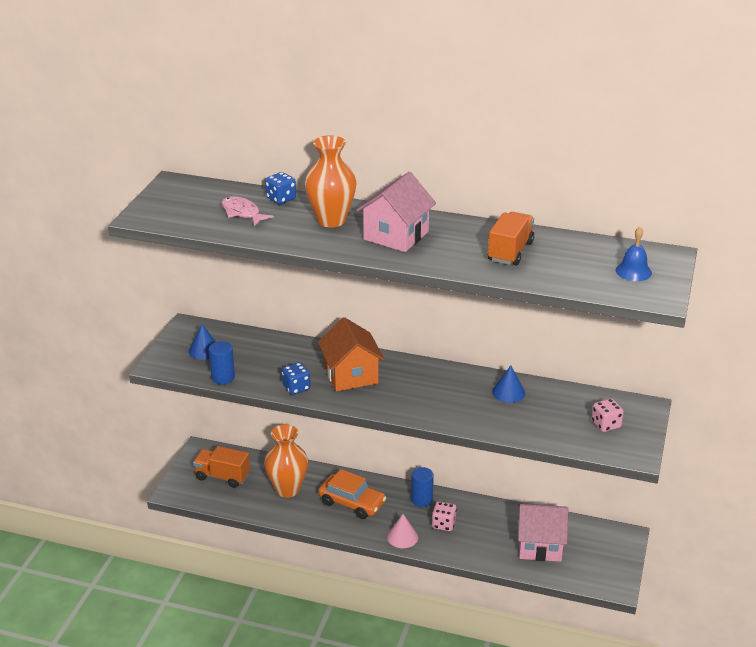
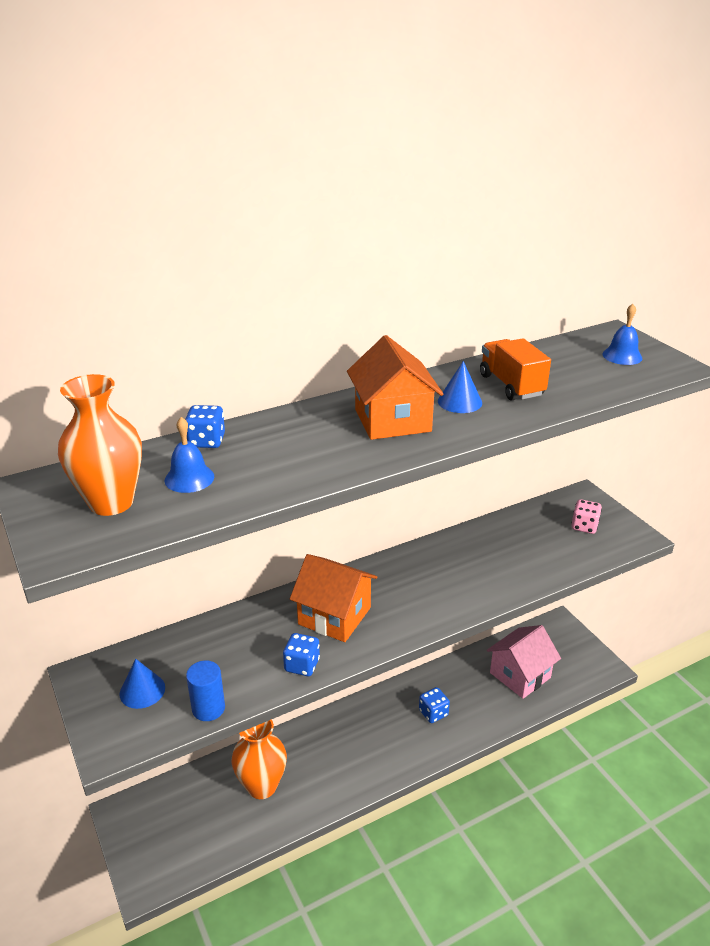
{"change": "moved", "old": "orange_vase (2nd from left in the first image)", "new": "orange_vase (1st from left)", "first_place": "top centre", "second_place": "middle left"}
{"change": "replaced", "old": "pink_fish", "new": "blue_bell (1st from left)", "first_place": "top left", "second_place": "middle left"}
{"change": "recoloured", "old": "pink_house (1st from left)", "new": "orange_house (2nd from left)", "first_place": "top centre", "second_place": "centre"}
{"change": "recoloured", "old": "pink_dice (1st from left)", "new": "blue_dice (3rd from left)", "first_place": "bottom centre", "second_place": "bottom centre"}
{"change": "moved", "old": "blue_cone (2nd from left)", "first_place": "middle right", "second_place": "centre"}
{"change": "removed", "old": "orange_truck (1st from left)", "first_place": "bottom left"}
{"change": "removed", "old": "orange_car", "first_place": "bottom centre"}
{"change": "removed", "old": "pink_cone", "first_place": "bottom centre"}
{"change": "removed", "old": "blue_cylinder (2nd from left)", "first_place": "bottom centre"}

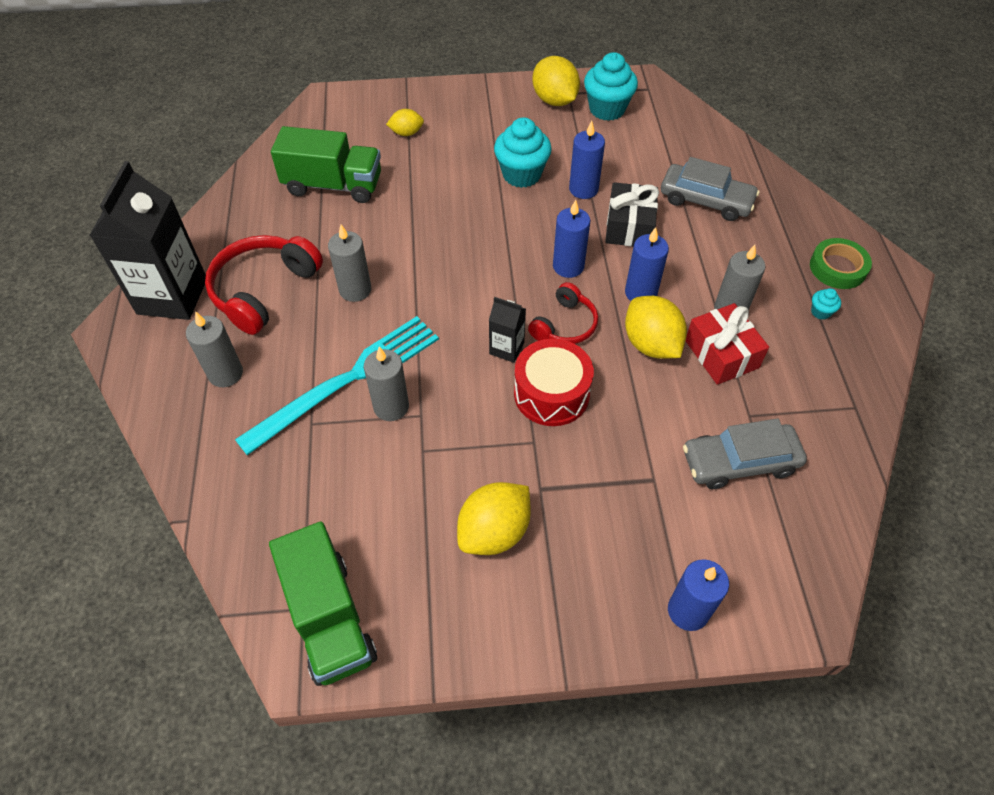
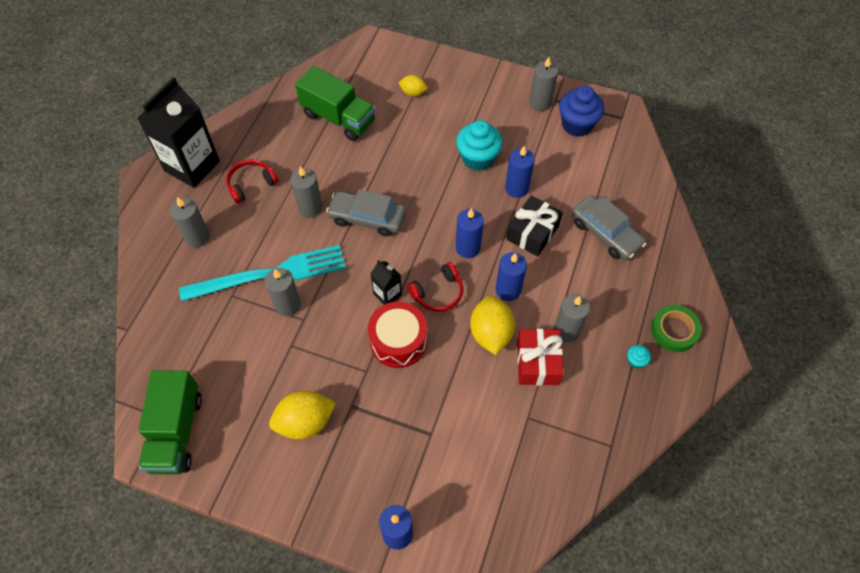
{"change": "resized", "old": "red_headphones (1st from left)", "first_place": "middle left", "second_place": "top left", "factor": 0.6}
{"change": "moved", "old": "grey_car (2nd from left in the first image)", "new": "grey_car (1st from left)", "first_place": "middle right", "second_place": "centre"}
{"change": "replaced", "old": "yellow_lemon (3rd from left)", "new": "grey_candle (4th from left)", "first_place": "top centre", "second_place": "top centre"}
{"change": "recoloured", "old": "turquoise_cupcake (2nd from left)", "new": "blue_cupcake", "first_place": "top centre", "second_place": "top right"}

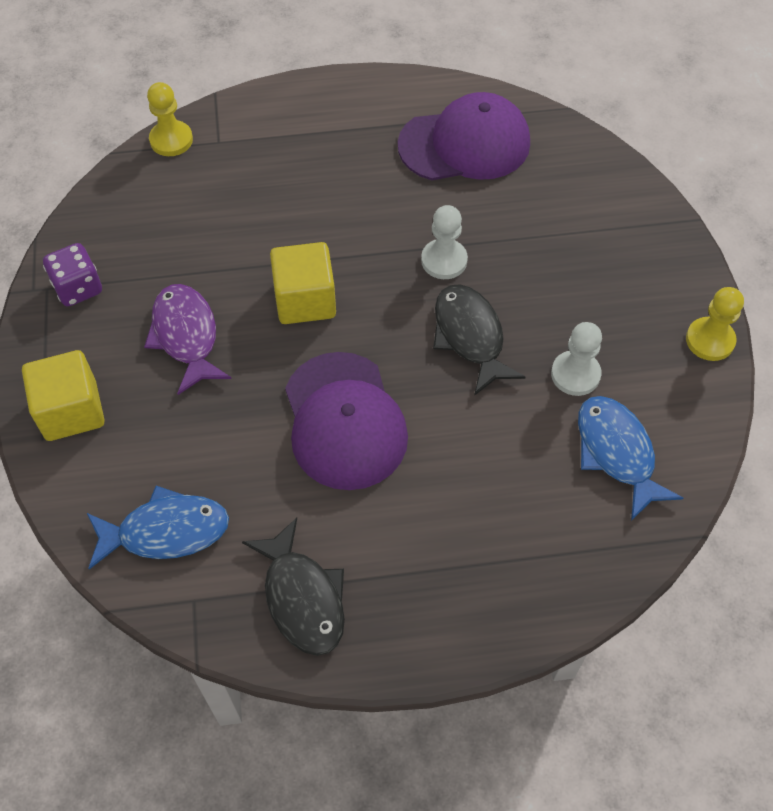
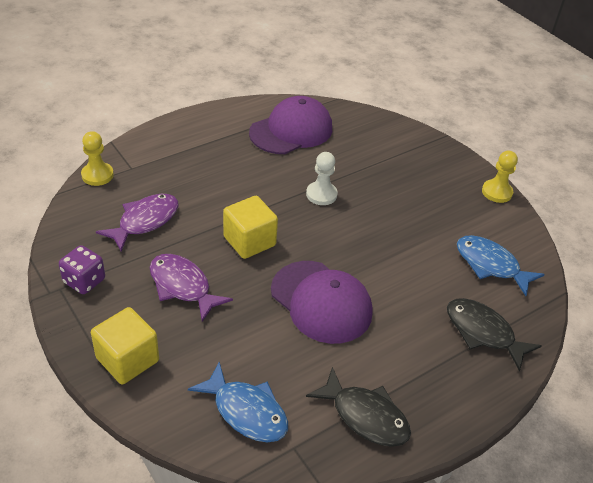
{"change": "added", "new": "purple_fish (1st from left)", "second_place": "middle left"}
{"change": "turned", "old": "blue_fish (1st from left)", "first_place": "middle left", "second_place": "bottom centre", "degrees": 75}
{"change": "moved", "old": "black_fish (2nd from left)", "first_place": "centre", "second_place": "bottom right"}
{"change": "removed", "old": "white_pawn (2nd from left)", "first_place": "middle right"}

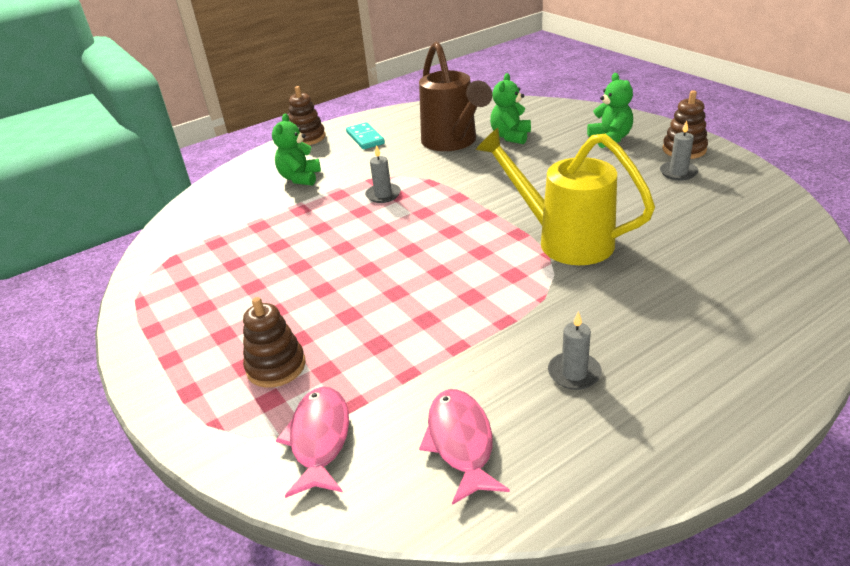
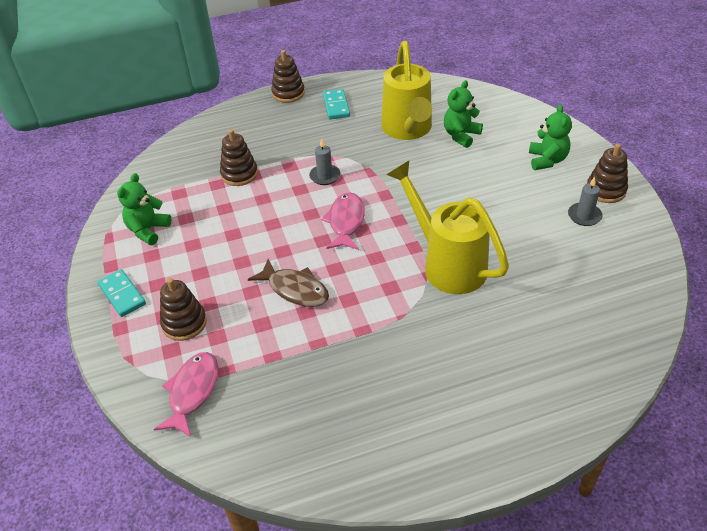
{"change": "added", "new": "turquoise_domino (1st from left)", "second_place": "middle left"}
{"change": "moved", "old": "green_teddy_bear (1st from left)", "first_place": "top centre", "second_place": "middle left"}
{"change": "added", "new": "brown_stacking_toy (2nd from left)", "second_place": "top centre"}
{"change": "added", "new": "brown_fish", "second_place": "centre"}
{"change": "moved", "old": "pink_fish (2nd from left)", "first_place": "bottom centre", "second_place": "centre"}
{"change": "recoloured", "old": "brown_watering_can", "new": "yellow_watering_can (1st from left)", "first_place": "top centre", "second_place": "top centre"}
{"change": "removed", "old": "grey_candle (2nd from left)", "first_place": "middle right"}

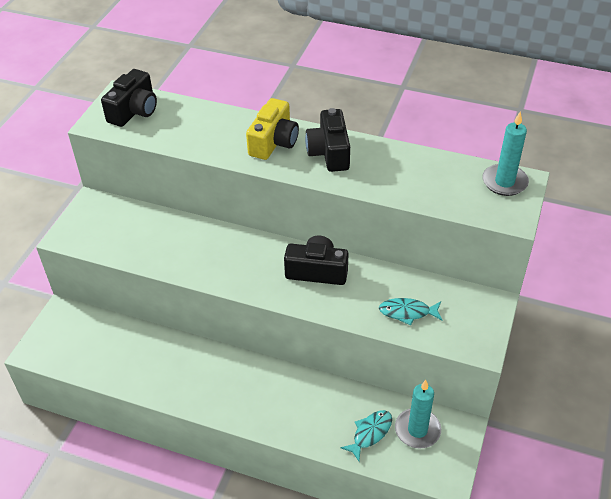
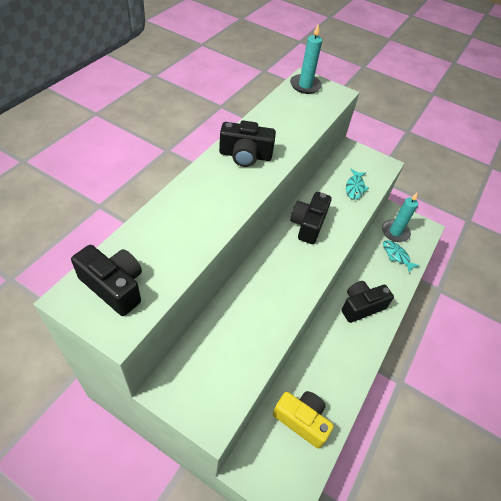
{"change": "moved", "old": "yellow_camera", "first_place": "top centre", "second_place": "bottom centre"}
{"change": "added", "new": "black_camera (4th from left)", "second_place": "middle right"}

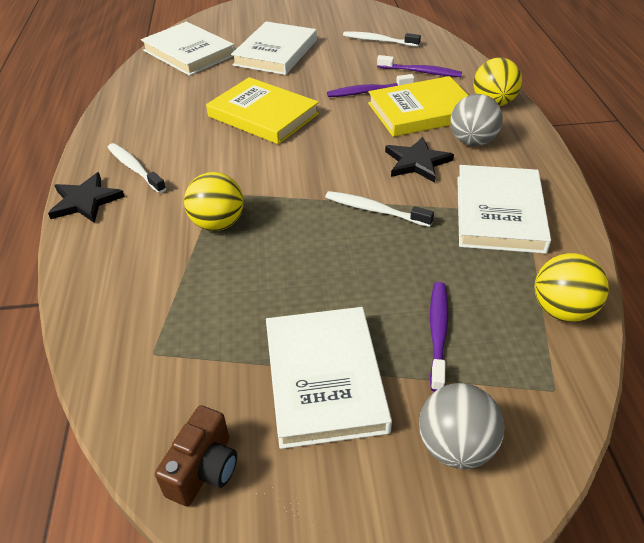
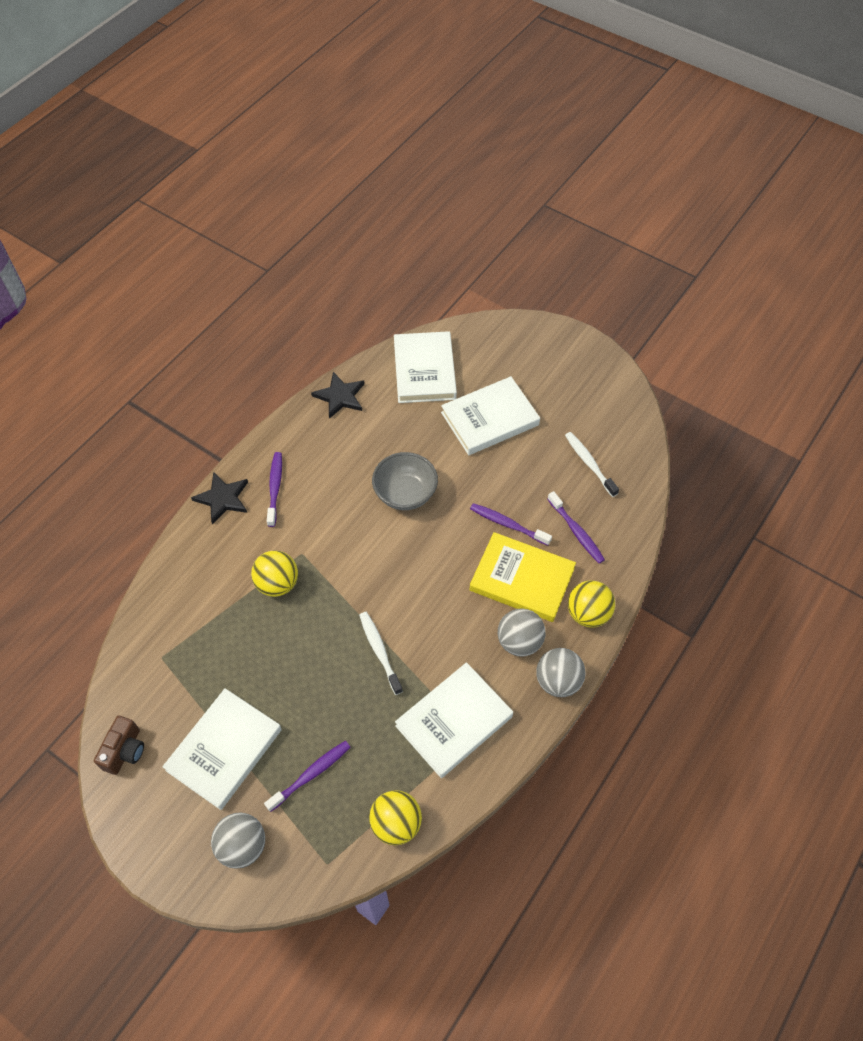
{"change": "turned", "old": "brown_camera", "first_place": "bottom left", "second_place": "bottom left", "degrees": -45}
{"change": "recoloured", "old": "white_toothbrush (1st from left)", "new": "purple_toothbrush (1st from left)", "first_place": "top left", "second_place": "middle left"}
{"change": "moved", "old": "black_star (2nd from left)", "first_place": "top centre", "second_place": "centre"}
{"change": "replaced", "old": "yellow_book (1st from left)", "new": "grey_bowl", "first_place": "top centre", "second_place": "centre"}
{"change": "added", "new": "grey_ball (3rd from left)", "second_place": "centre"}

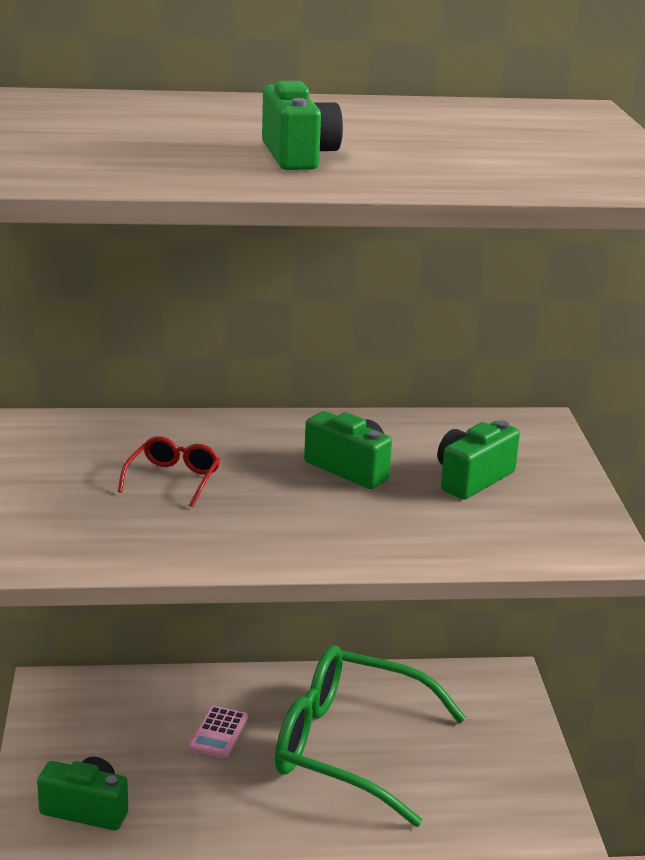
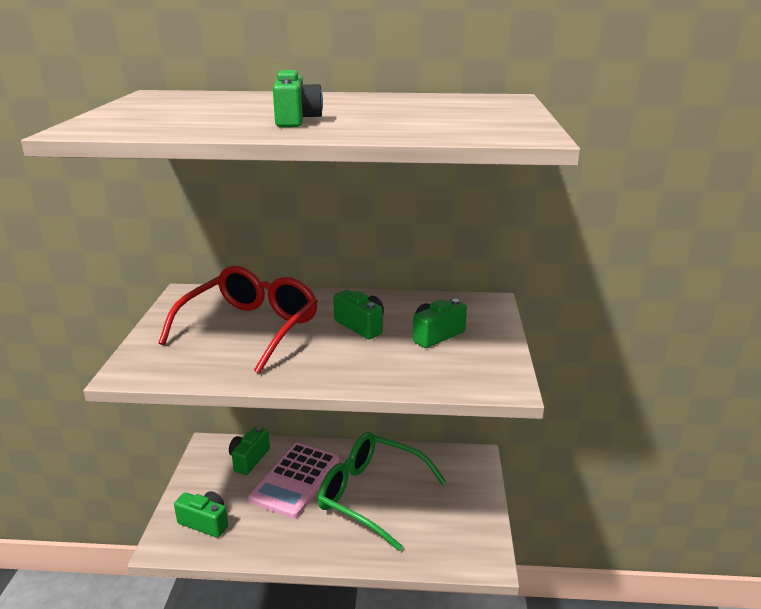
{"change": "resized", "old": "red_glasses", "first_place": "middle left", "second_place": "middle left", "factor": 2.4}
{"change": "added", "new": "green_camera (2nd from left)", "second_place": "bottom left"}
{"change": "resized", "old": "pink_calculator", "first_place": "bottom centre", "second_place": "bottom centre", "factor": 2.27}

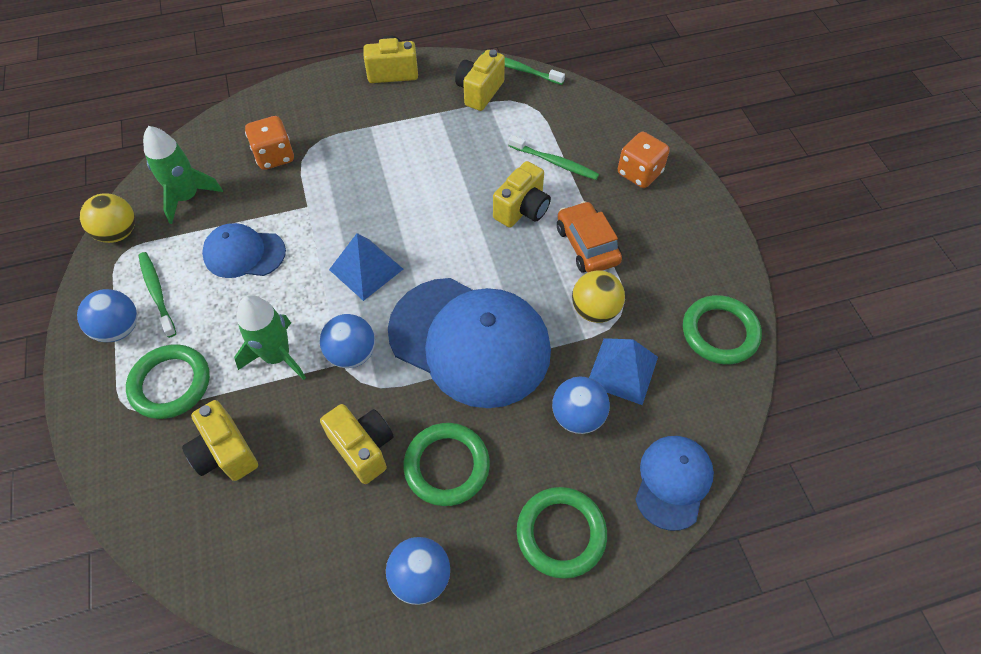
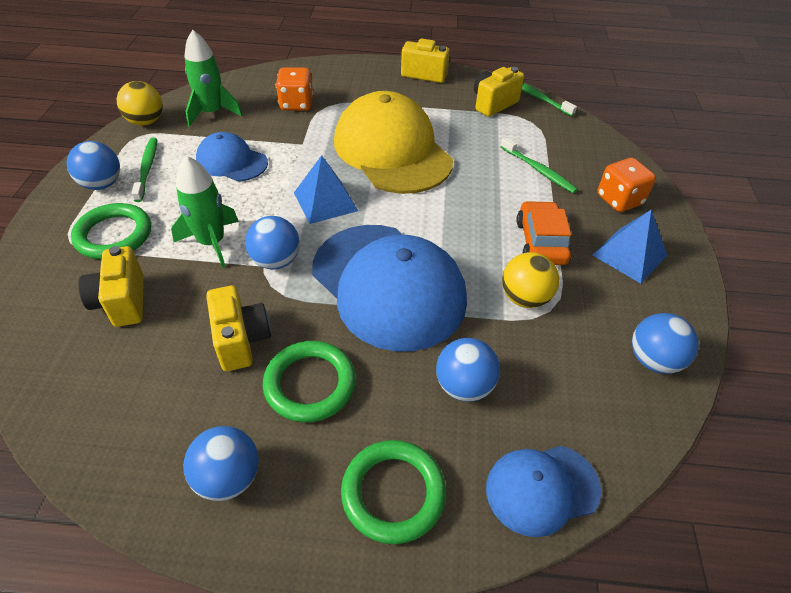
{"change": "added", "new": "yellow_cap", "second_place": "top centre"}
{"change": "turned", "old": "blue_cap (3rd from left)", "first_place": "bottom right", "second_place": "bottom right", "degrees": -150}
{"change": "moved", "old": "blue_pyramid (2nd from left)", "first_place": "centre", "second_place": "middle right"}
{"change": "replaced", "old": "green_ring (4th from left)", "new": "blue_ball (5th from left)", "first_place": "middle right", "second_place": "middle right"}
{"change": "removed", "old": "yellow_camera (5th from left)", "first_place": "top centre"}

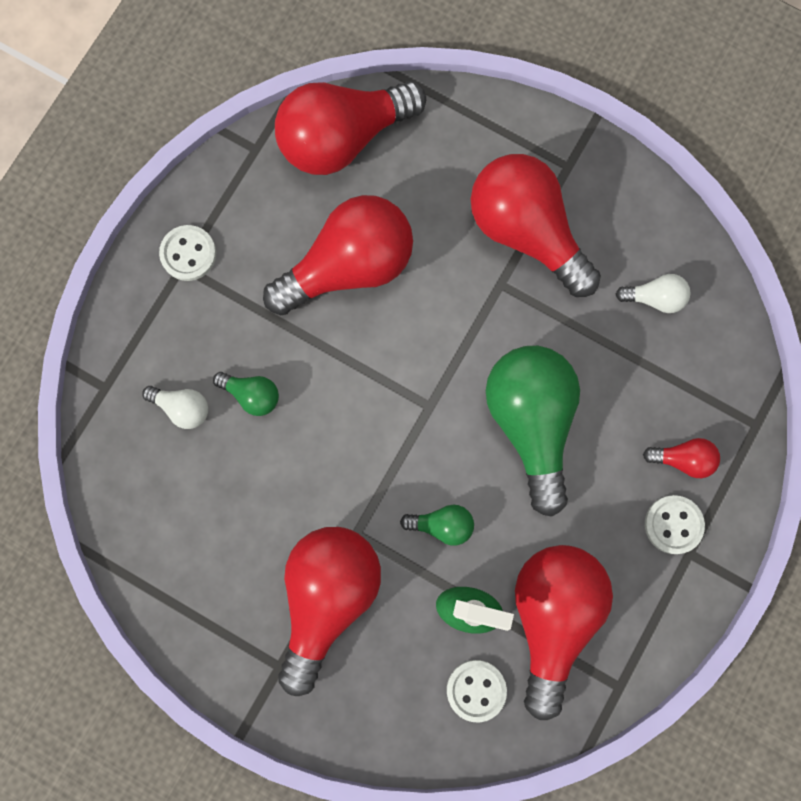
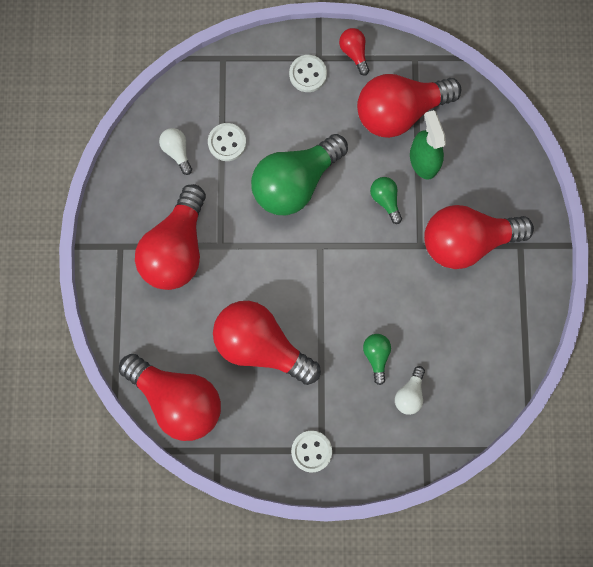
{"change": "moved", "old": "white_button (2nd from left in the first image)", "new": "white_button (1st from left)", "first_place": "bottom centre", "second_place": "top centre"}
{"change": "moved", "old": "red_light_bulb (6th from left in the first image)", "new": "red_light_bulb (4th from left)", "first_place": "middle right", "second_place": "top centre"}
{"change": "turned", "old": "white_light_bulb (1st from left in the first image)", "first_place": "middle left", "second_place": "bottom right", "degrees": -150}

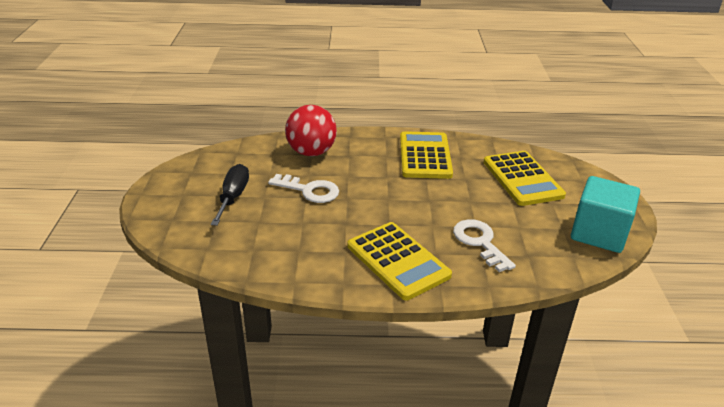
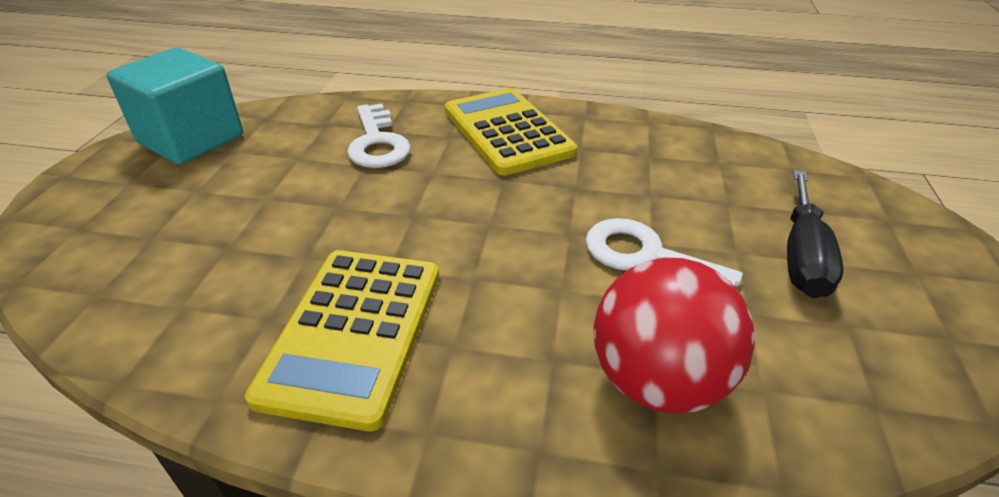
{"change": "removed", "old": "yellow_calculator (3rd from left)", "first_place": "middle right"}

